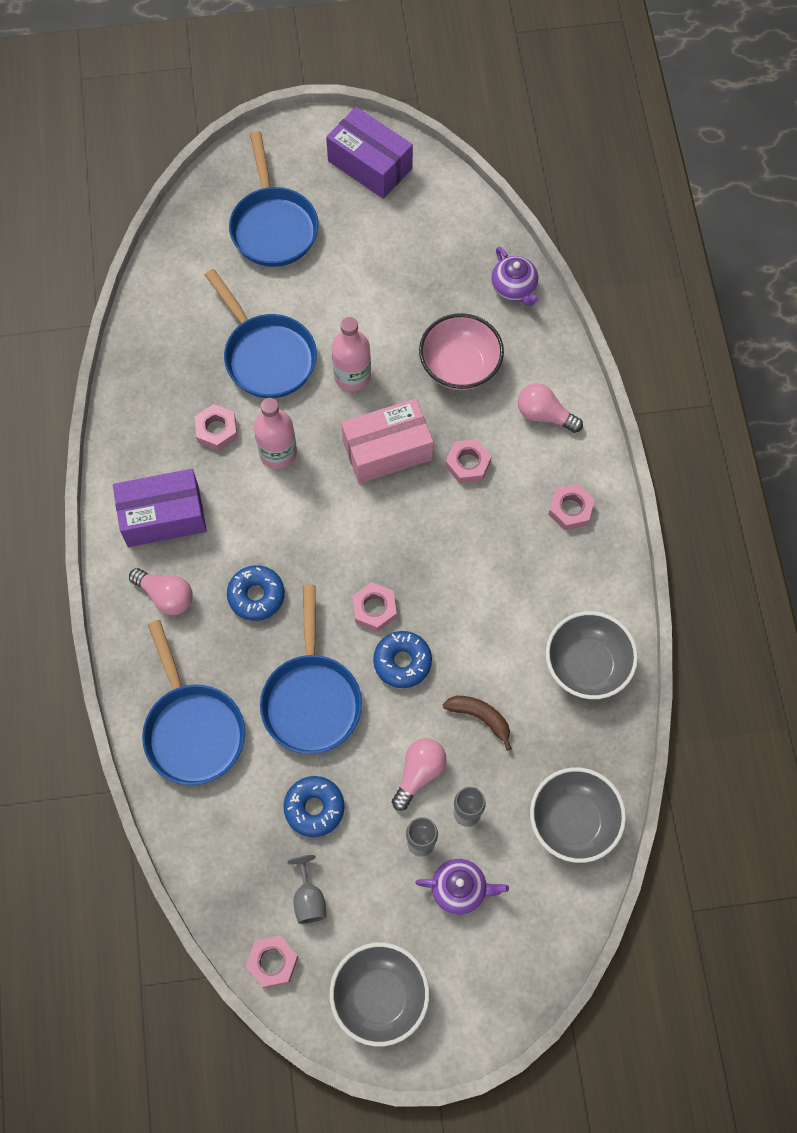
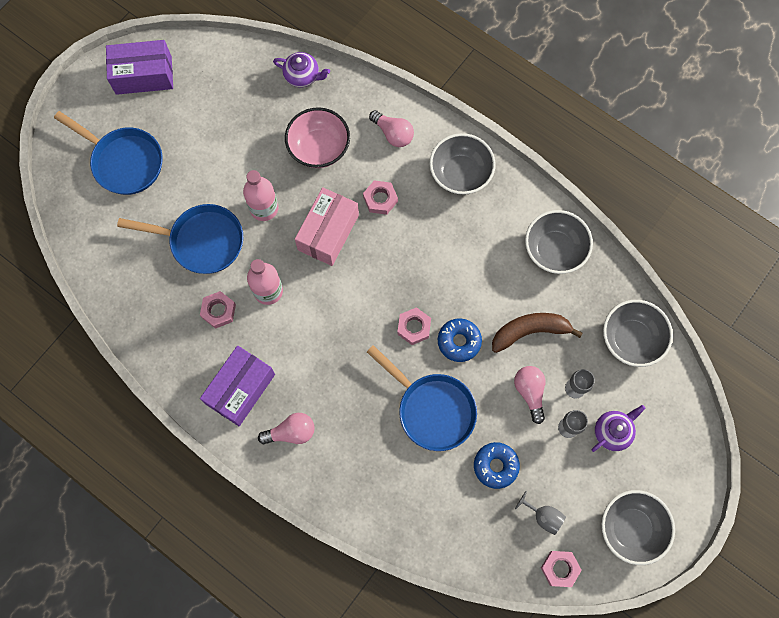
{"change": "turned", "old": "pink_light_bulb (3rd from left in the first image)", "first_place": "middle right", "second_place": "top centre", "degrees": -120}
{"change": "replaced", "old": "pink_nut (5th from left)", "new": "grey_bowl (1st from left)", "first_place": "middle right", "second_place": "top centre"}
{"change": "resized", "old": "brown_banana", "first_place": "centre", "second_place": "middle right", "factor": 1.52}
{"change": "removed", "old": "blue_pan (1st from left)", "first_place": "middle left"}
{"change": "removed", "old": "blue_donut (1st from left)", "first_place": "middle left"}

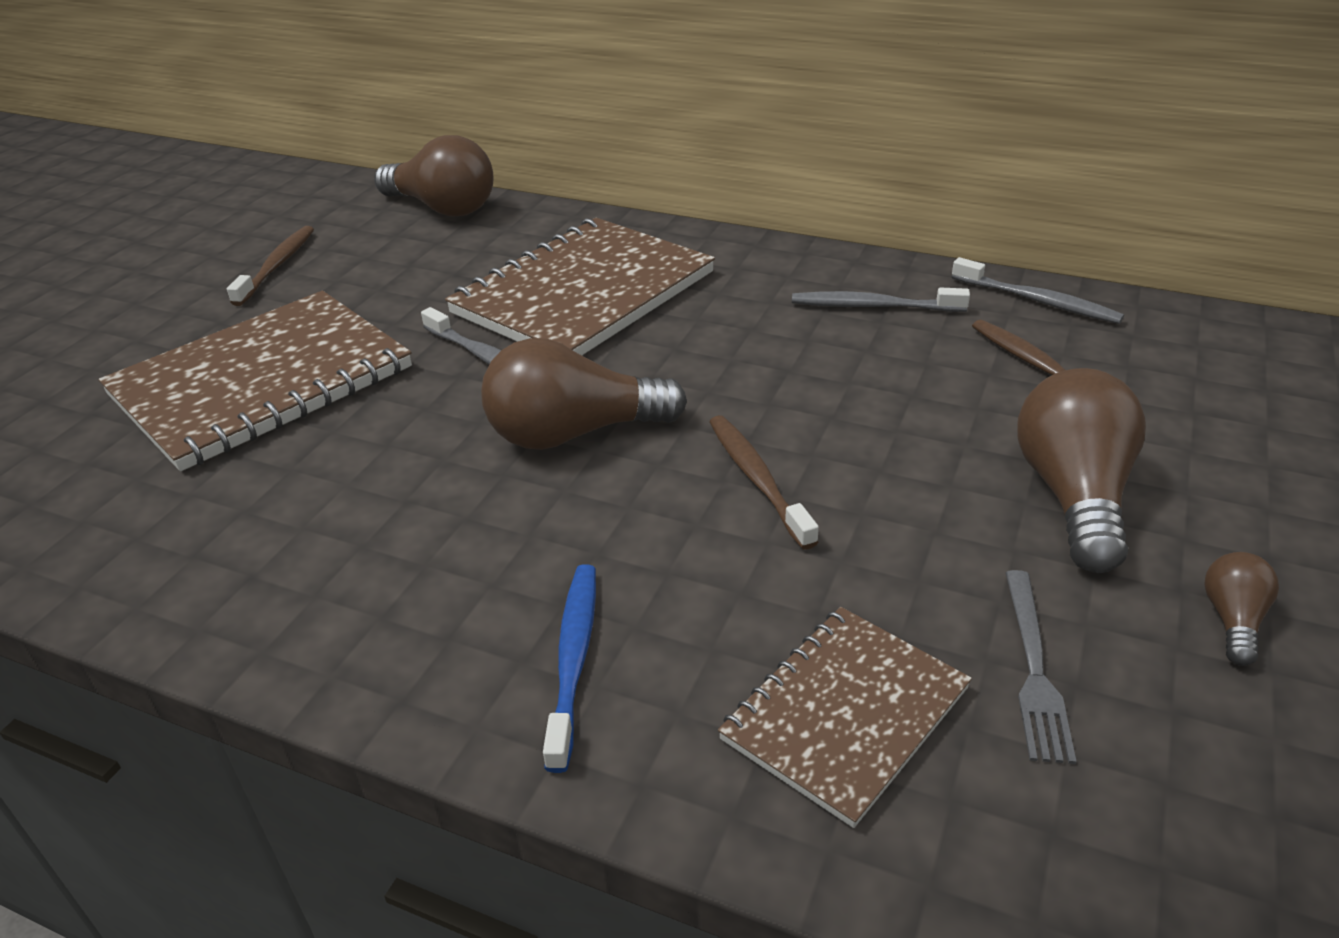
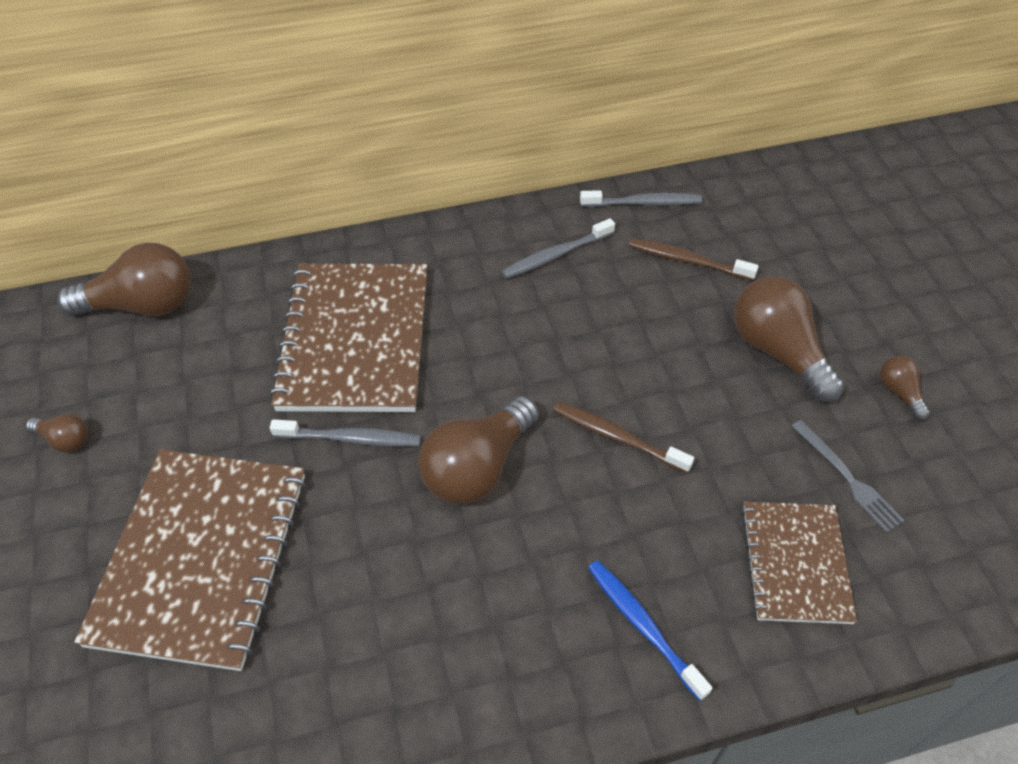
{"change": "replaced", "old": "brown_toothbrush (1st from left)", "new": "brown_light_bulb (1st from left)", "first_place": "top left", "second_place": "middle left"}

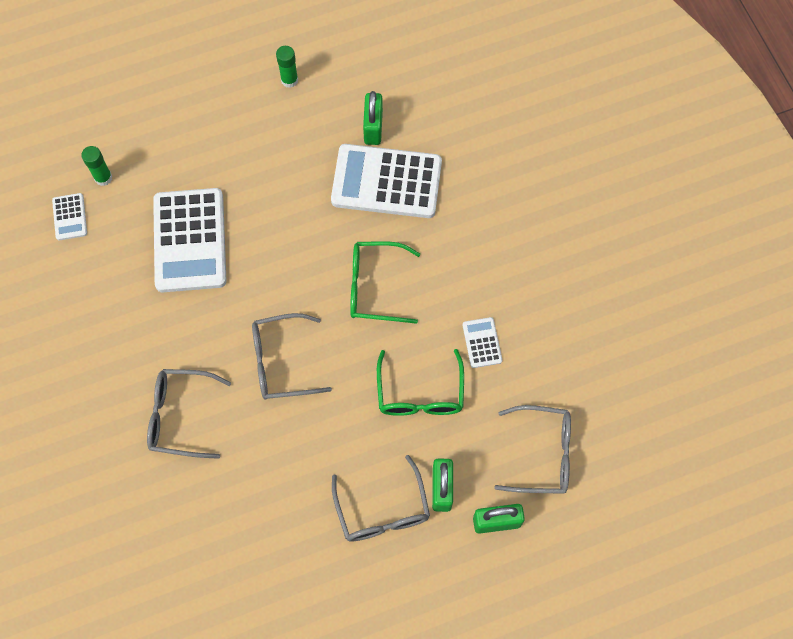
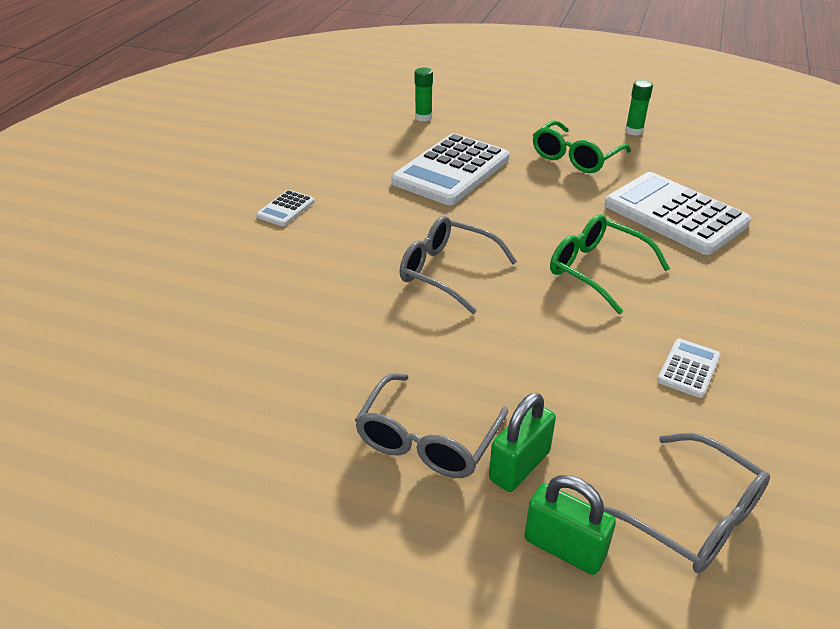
{"change": "moved", "old": "white_calculator (1st from left)", "first_place": "middle left", "second_place": "top centre"}
{"change": "moved", "old": "green_glasses (2nd from left in the first image)", "new": "green_glasses (1st from left)", "first_place": "centre", "second_place": "top right"}
{"change": "removed", "old": "grey_glasses (1st from left)", "first_place": "middle left"}
{"change": "removed", "old": "green_padlock (1st from left)", "first_place": "top centre"}

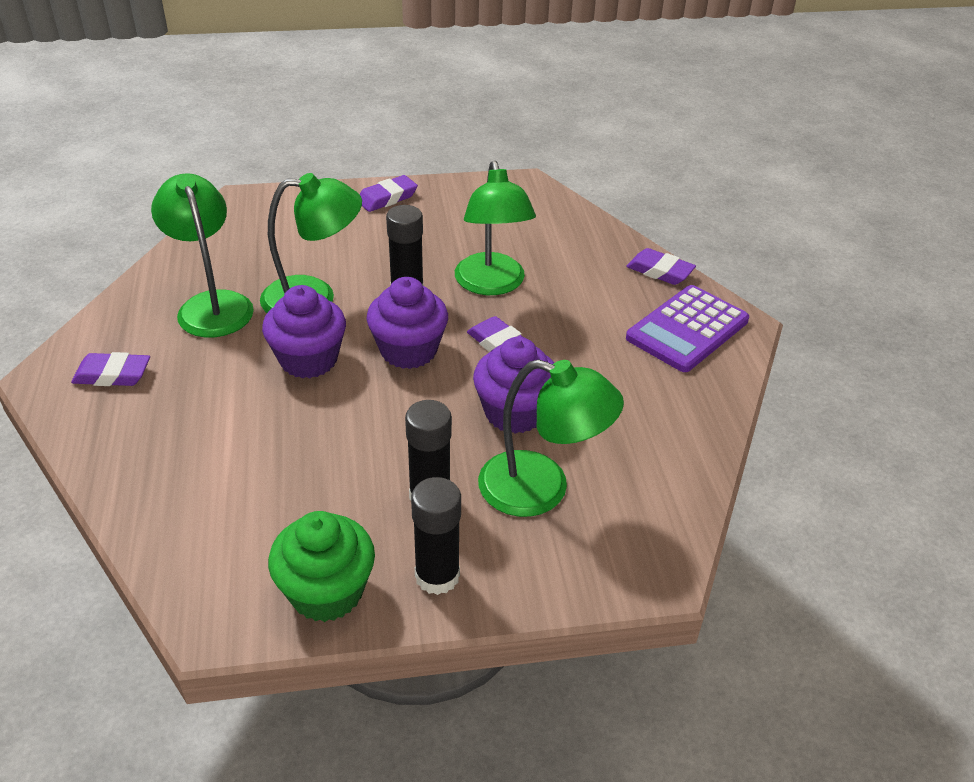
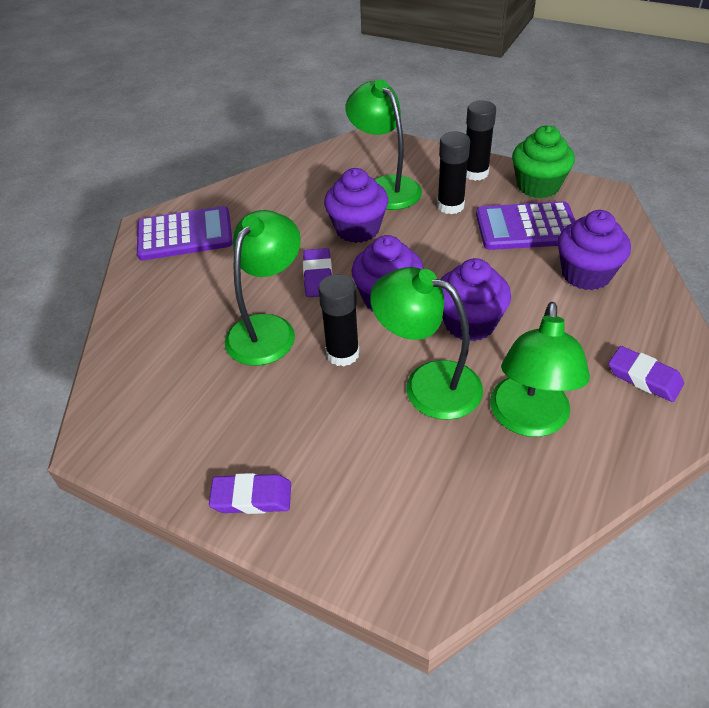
{"change": "added", "new": "purple_calculator (2nd from left)", "second_place": "top right"}
{"change": "added", "new": "purple_cupcake (4th from left)", "second_place": "middle right"}
{"change": "removed", "old": "purple_eraser (4th from left)", "first_place": "middle right"}

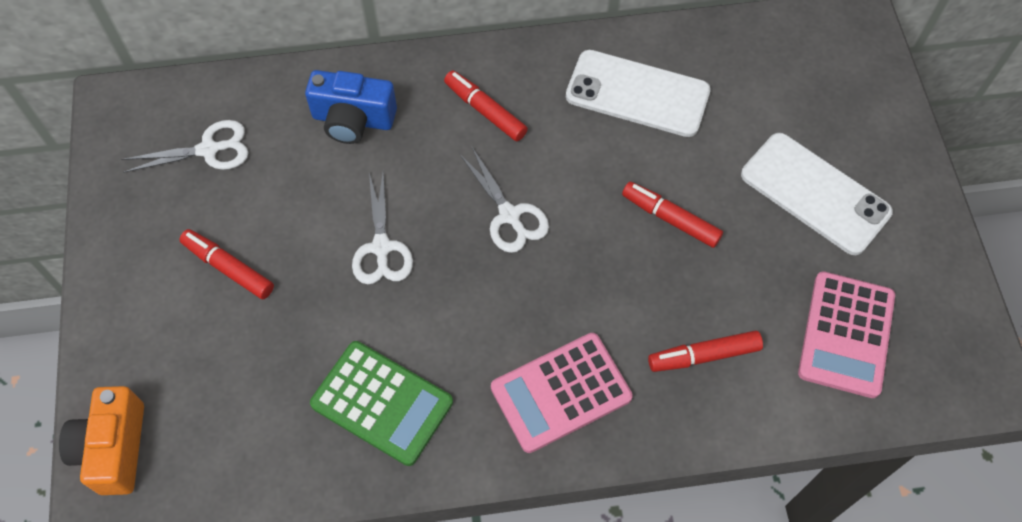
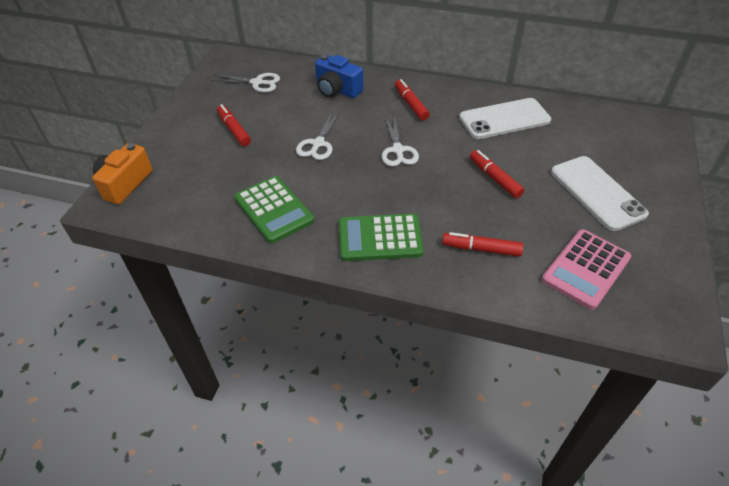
{"change": "recoloured", "old": "pink_calculator (1st from left)", "new": "green_calculator (2nd from left)", "first_place": "bottom centre", "second_place": "centre"}
{"change": "turned", "old": "white_phone (1st from left)", "first_place": "top centre", "second_place": "top right", "degrees": -60}

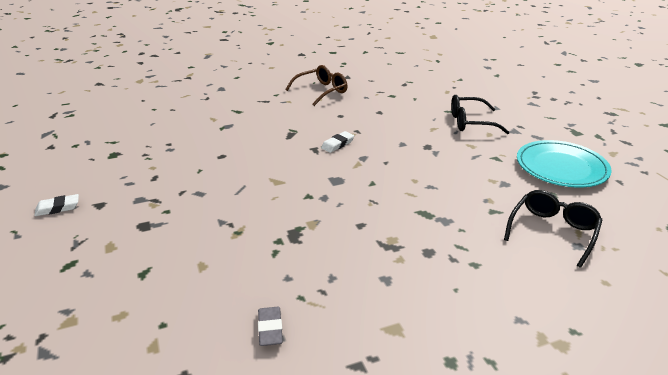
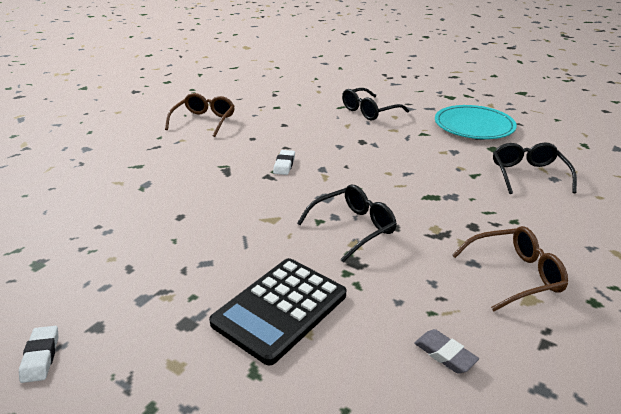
{"change": "turned", "old": "white_eraser (1st from left)", "first_place": "middle left", "second_place": "bottom left", "degrees": -45}
{"change": "added", "new": "black_calculator", "second_place": "bottom centre"}
{"change": "added", "new": "black_glasses (1st from left)", "second_place": "centre"}
{"change": "added", "new": "brown_glasses (2nd from left)", "second_place": "middle right"}

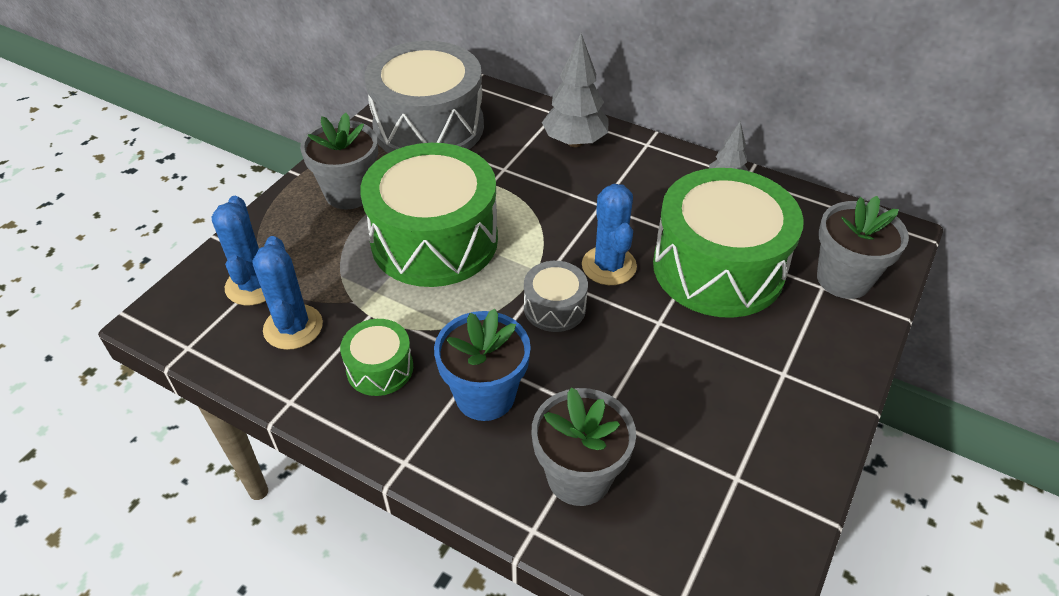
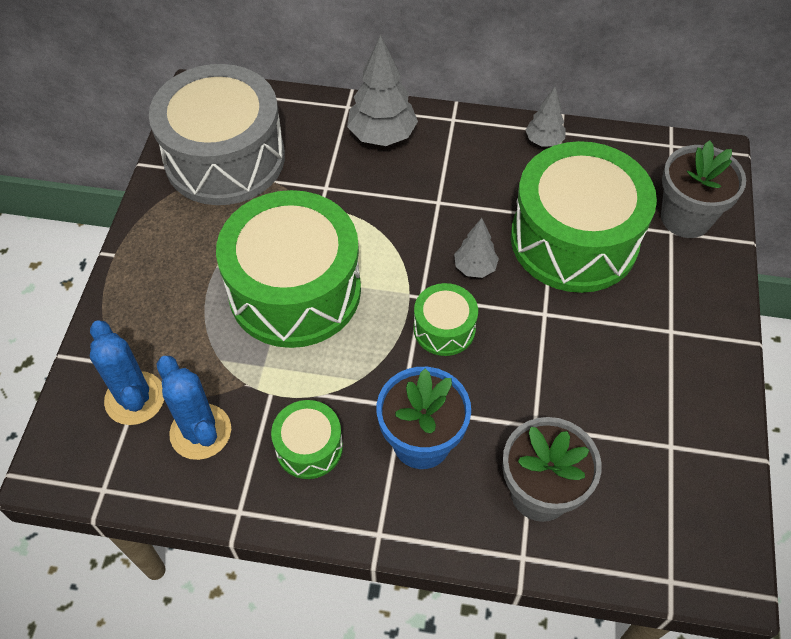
{"change": "recoloured", "old": "grey_drum (2nd from left)", "new": "green_drum (3rd from left)", "first_place": "centre", "second_place": "centre"}
{"change": "replaced", "old": "blue_cactus (3rd from left)", "new": "grey_tree (2nd from left)", "first_place": "centre", "second_place": "centre"}
{"change": "removed", "old": "grey_flower_pot (1st from left)", "first_place": "top left"}

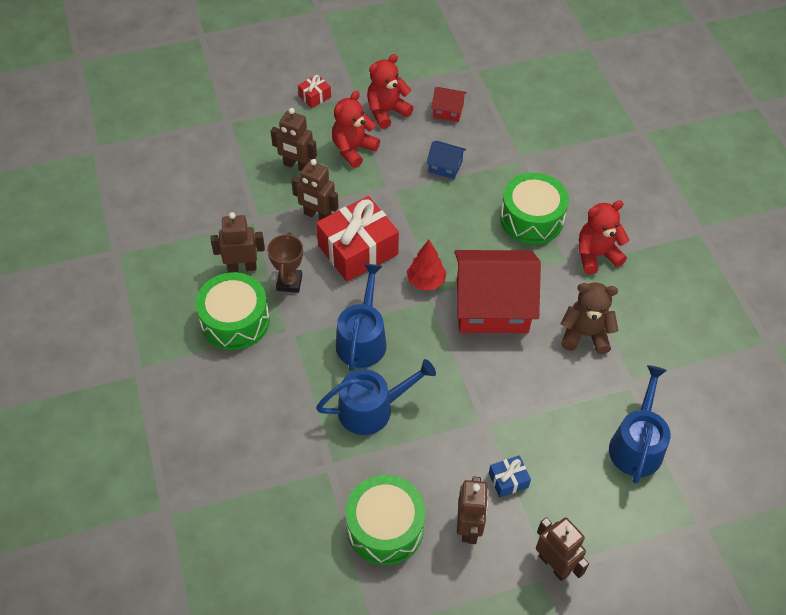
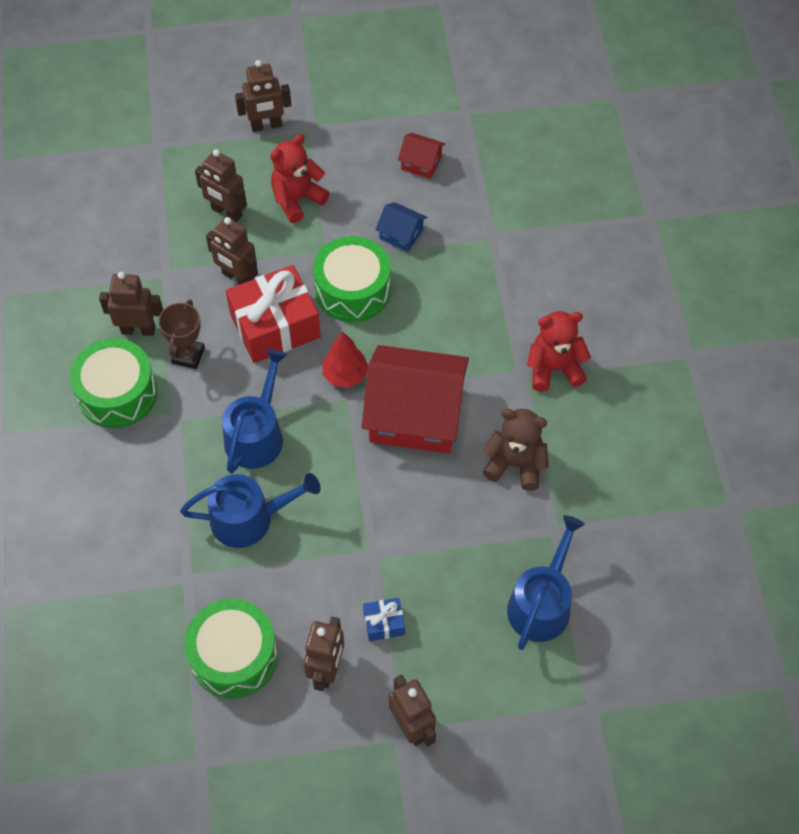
{"change": "replaced", "old": "red_gift (1st from left)", "new": "brown_robot (4th from left)", "first_place": "top centre", "second_place": "top left"}
{"change": "moved", "old": "green_drum (3rd from left)", "first_place": "middle right", "second_place": "centre"}
{"change": "removed", "old": "red_teddy_bear (2nd from left)", "first_place": "top centre"}

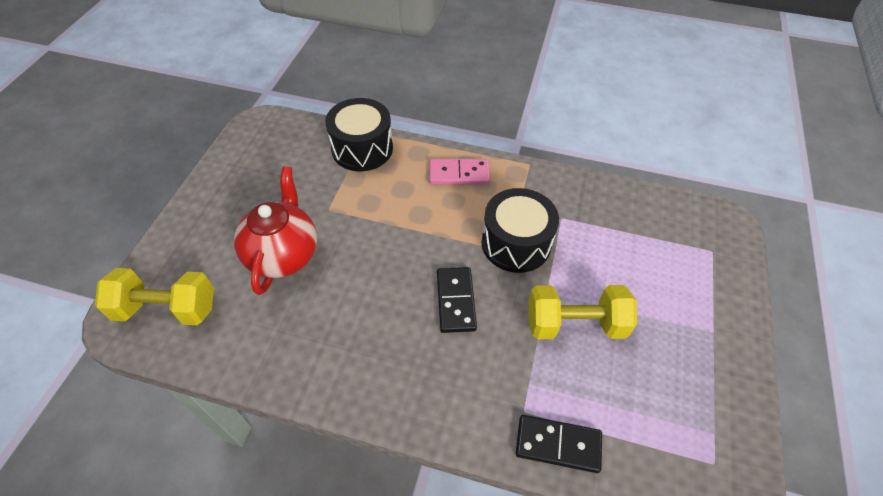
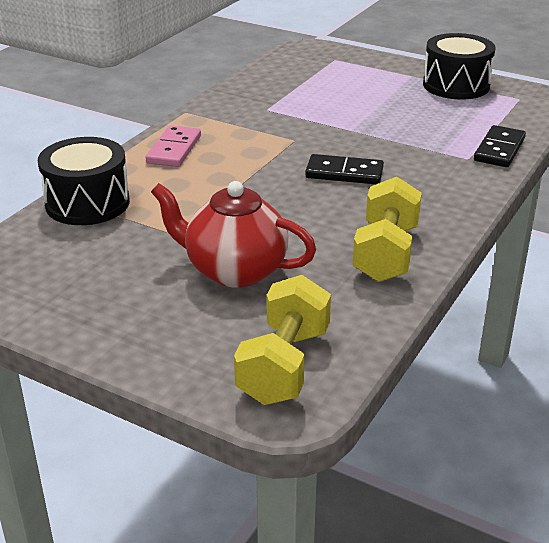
{"change": "moved", "old": "yellow_dumbbell (2nd from left)", "first_place": "centre", "second_place": "middle right"}
{"change": "moved", "old": "black_drum (2nd from left)", "first_place": "centre", "second_place": "top right"}

